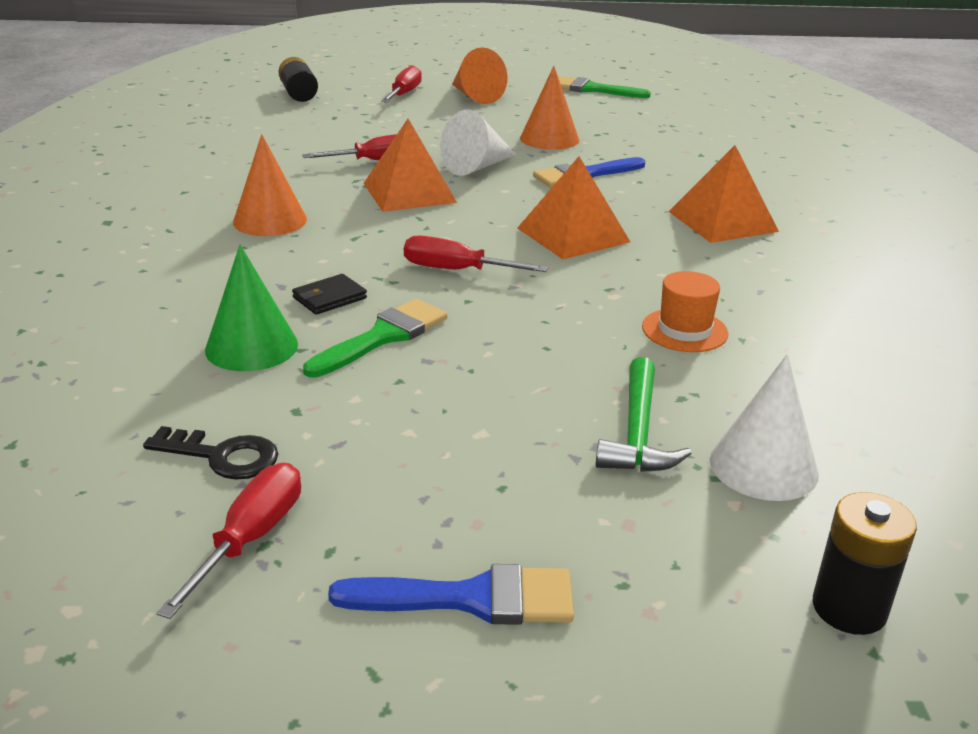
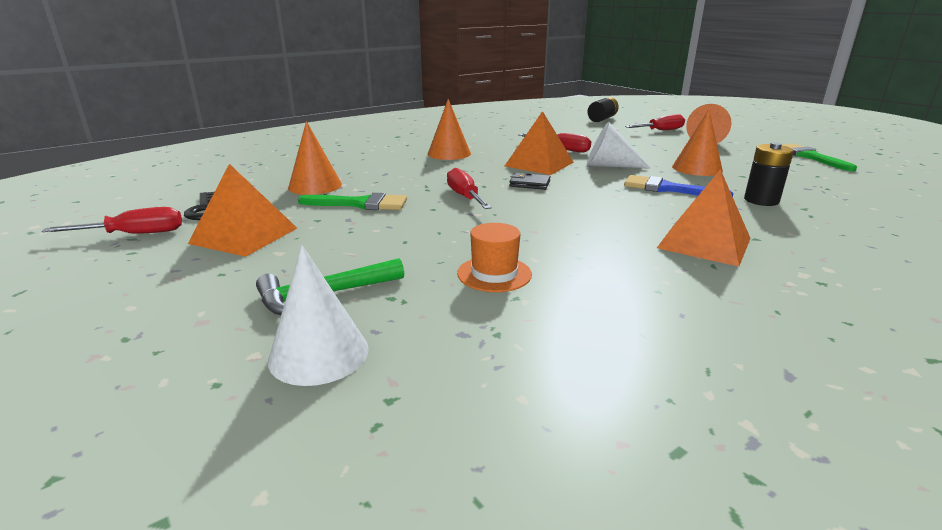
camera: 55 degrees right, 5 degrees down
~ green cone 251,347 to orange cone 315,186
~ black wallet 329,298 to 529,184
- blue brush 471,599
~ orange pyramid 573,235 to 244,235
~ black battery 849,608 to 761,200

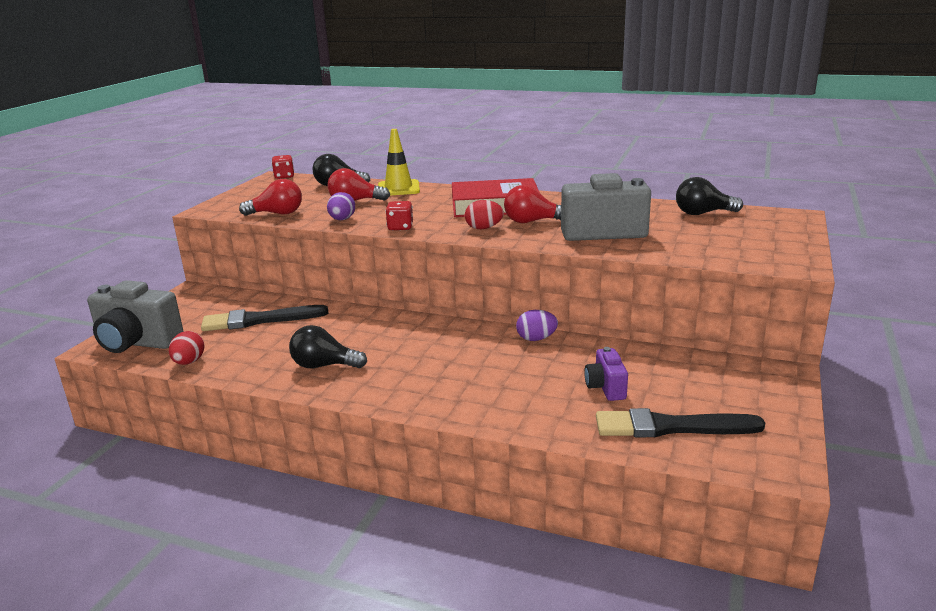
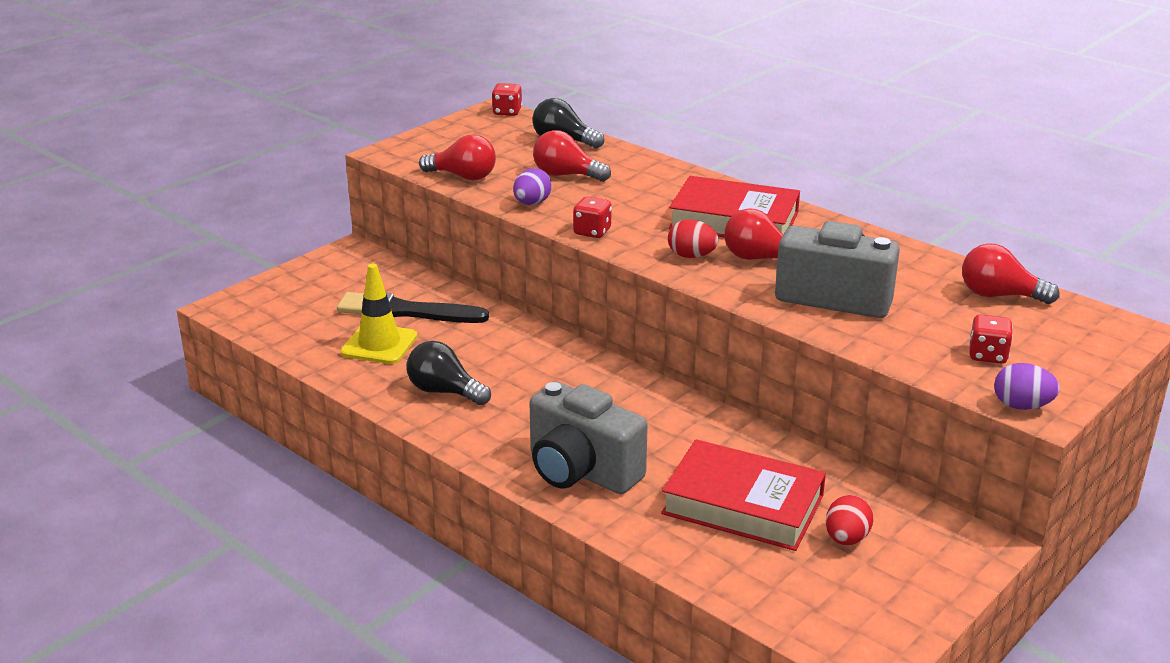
camera: 20 degrees right, 5 degrees up
~ grey camera 137,343 to 581,471
~ red egg 189,362 to 846,539
~ yellow traffic cone 398,188 to 379,344
~ purple egg 536,339 to 1021,406
~ purple camera 605,388 to red book 743,505
- black brush 670,427
~ black light bulb 703,213 to red light bulb 999,295
+ red dice 987,355

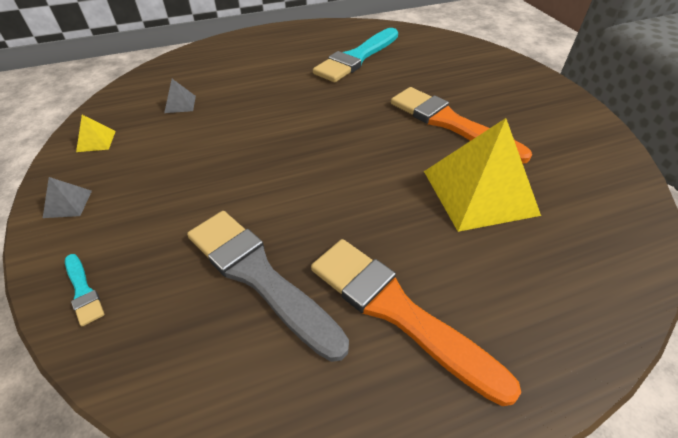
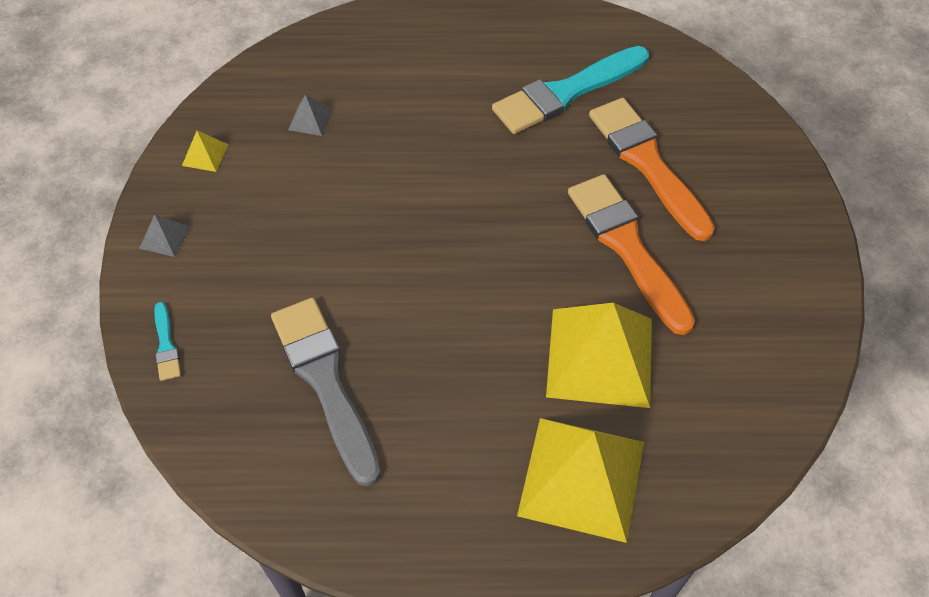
camera: 20 degrees right, 10 degrees up
~ orange brush 397,311 to 647,164
+ yellow pyramid 582,478

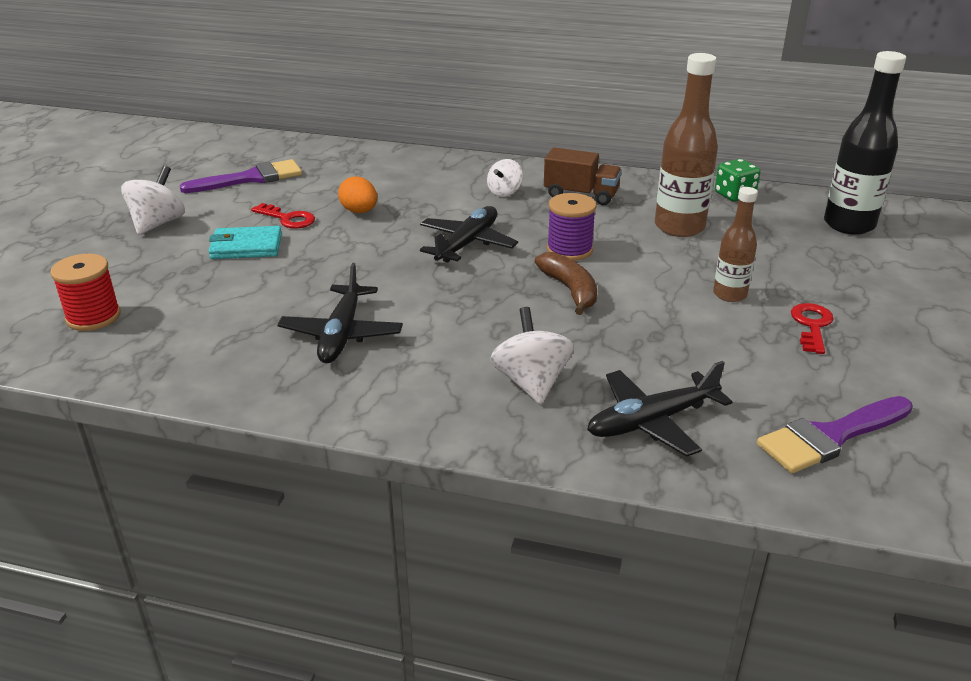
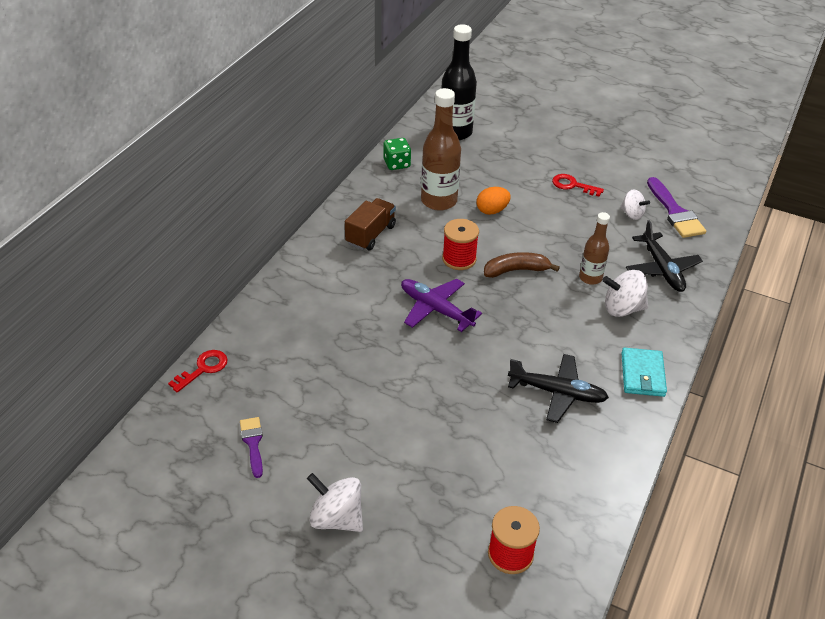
camera: 80 degrees left, 10 degrees up
~ purple brush 251,178 = 253,443 x0.59
~ turquoise wallet 246,247 to 642,374
~ red key 288,219 to 203,369
~ orange egg 359,211 to 492,210
~ black plane 467,244 to purple plane 436,309
~ white spinning top 504,192 to 632,214
~ purple spool 569,250 to red spool 459,259
~ brown bottle 729,294 to 590,278

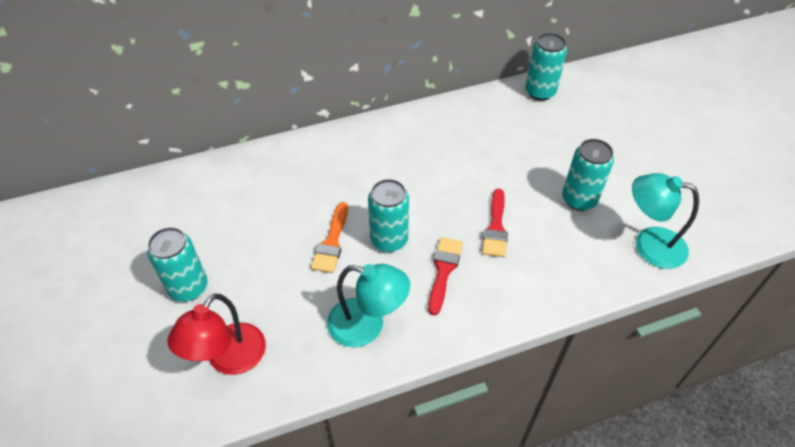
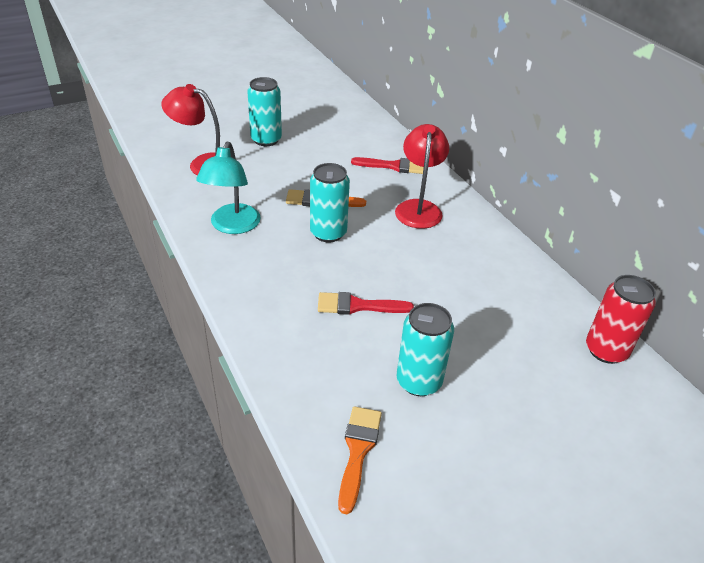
camera: 80 degrees right, 10 degrees down
~ red brush 443,270 to 393,166
~ turquoise can 540,92 to red can 606,350
~ turquoise lamp 649,244 to orange brush 358,451
+ red lamp 418,208

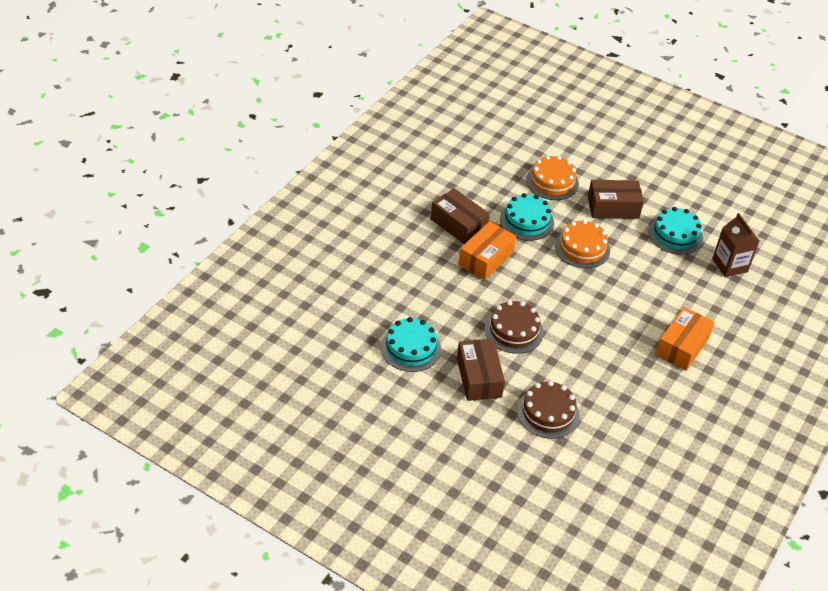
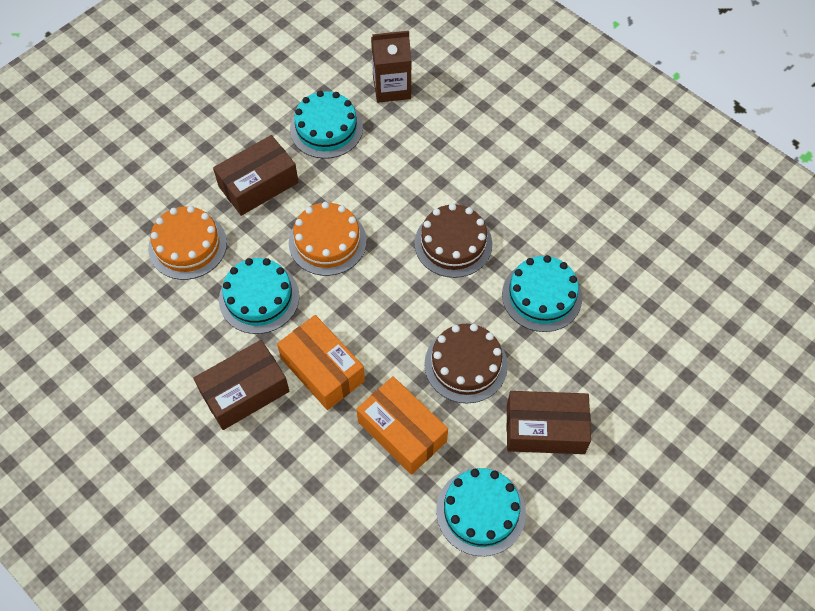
camera: 75 degrees left, 15 degrees up
~ brown cake 548,413 to 453,243
~ brown box 613,207 = 258,184 45 degrees clockwise
~ orange box 682,346 to 402,431
+ turquoise cake 542,296

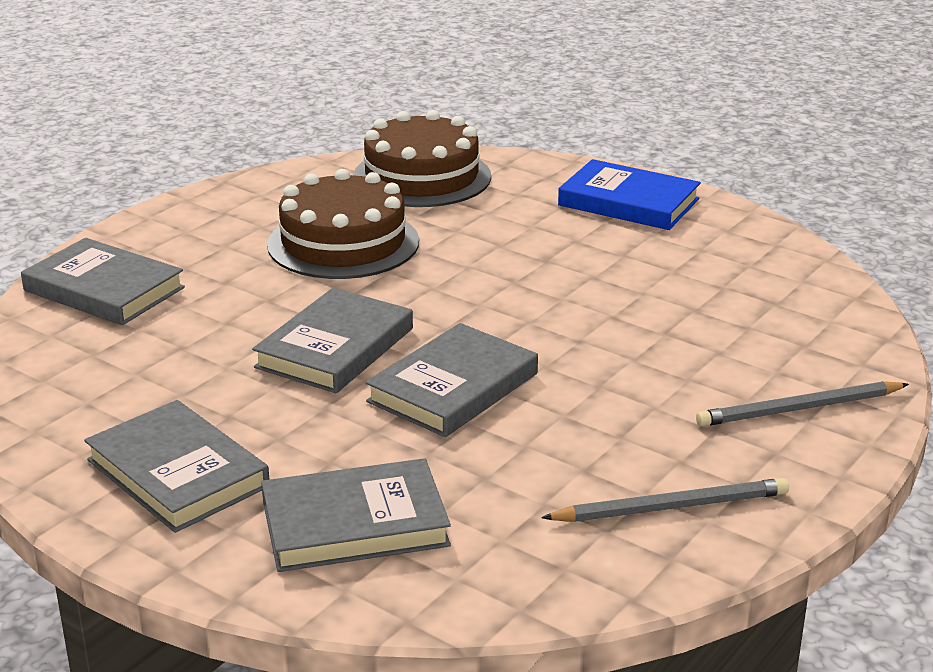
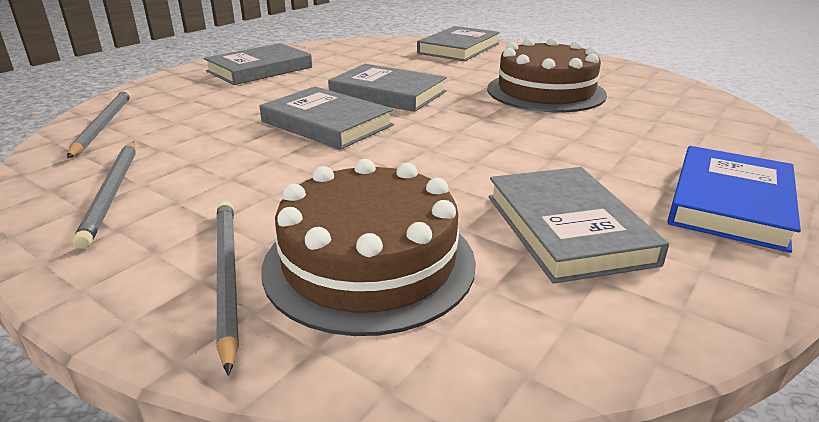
camera: 90 degrees right, 0 degrees up
~ grey book 354,523 to 567,228
~ brown cake 421,177 to 369,262
+ grey pencil 103,125

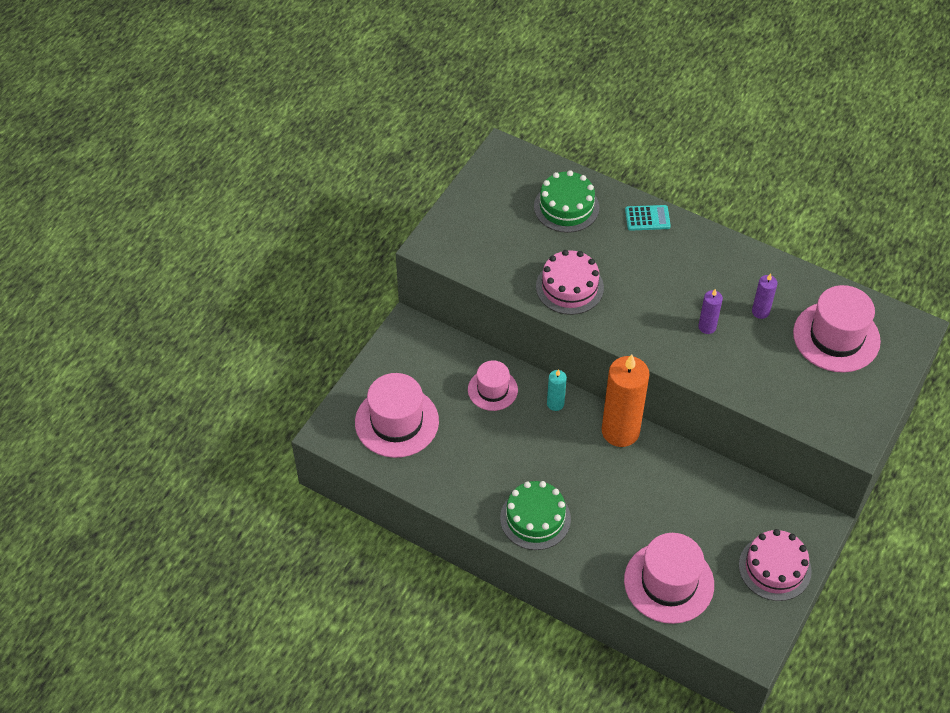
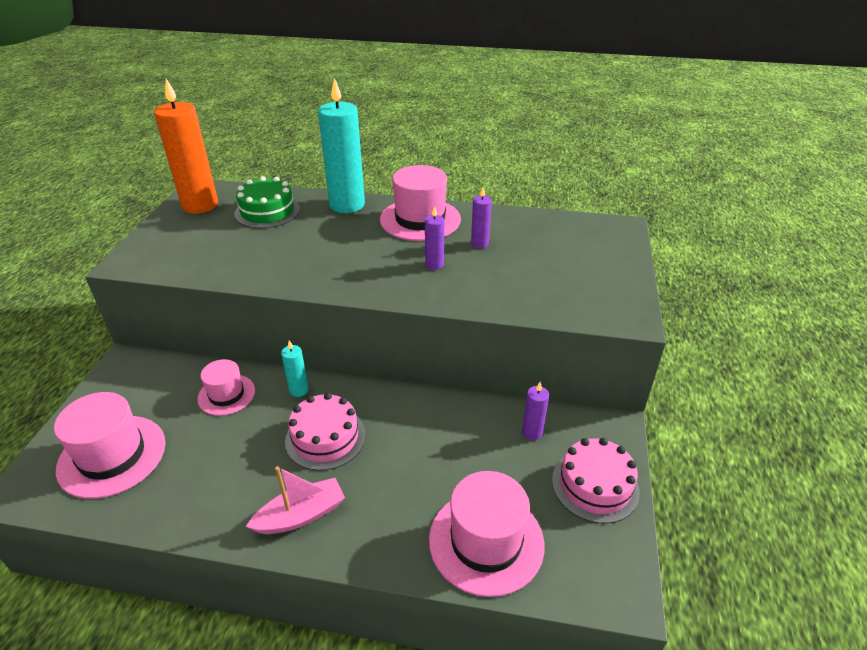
camera: 20 degrees left, 15 degrees down
~ green cake 535,518 to pink boat 301,515
~ pink cake 569,287 to 325,437
~ orange candle 620,431 to 200,205
~ turquoise calculator 647,218 to turquoise candle 347,205
~ pink hat 836,337 to 420,219
+ purple candle 532,432

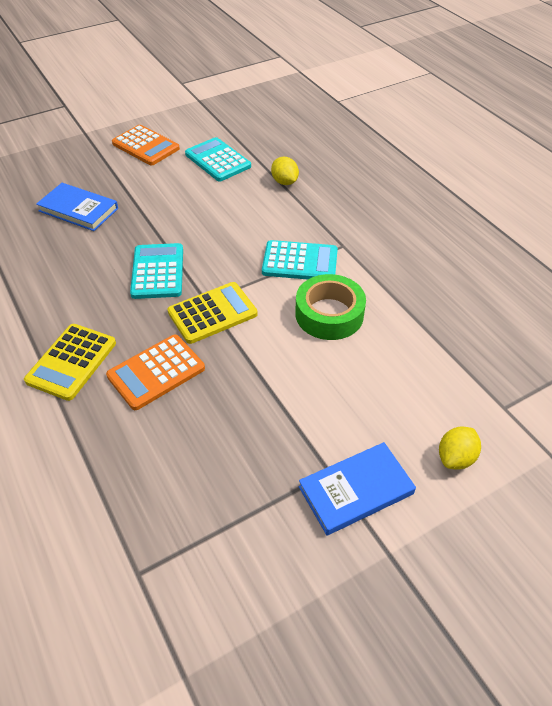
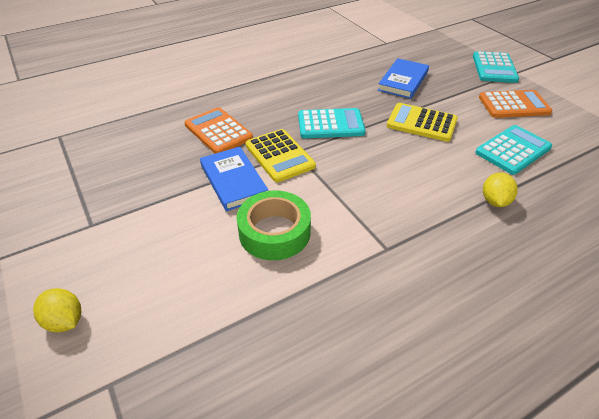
camera: 90 degrees right, 5 degrees down
~ yellow calculator 72,362 to 421,123
~ orange calculator 146,146 = 513,105 135 degrees counterclockwise
~ turquoise calculator 300,262 to 494,68
~ yellow lemon 284,182 = 495,201 45 degrees counterclockwise
~ blue book 356,490 to 233,181

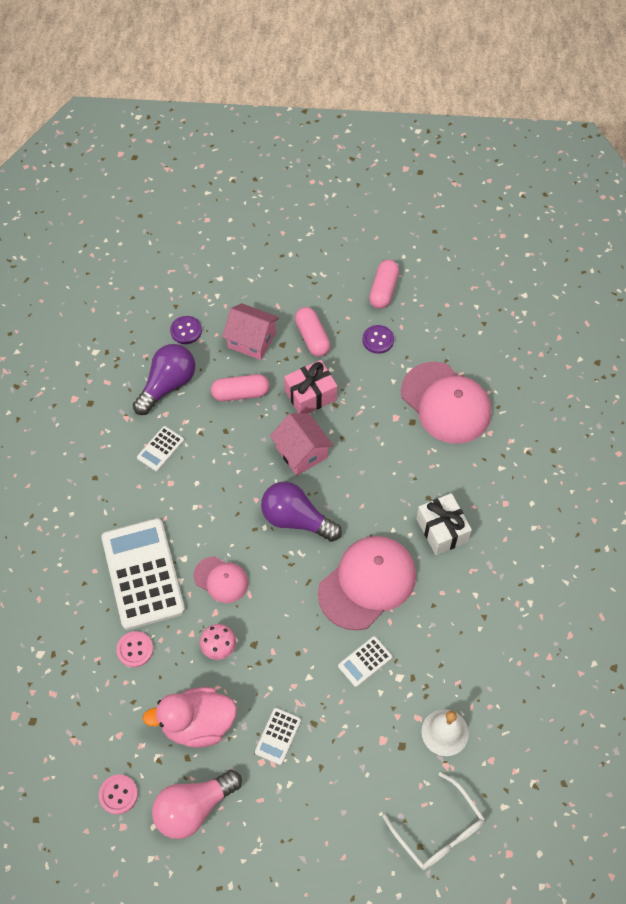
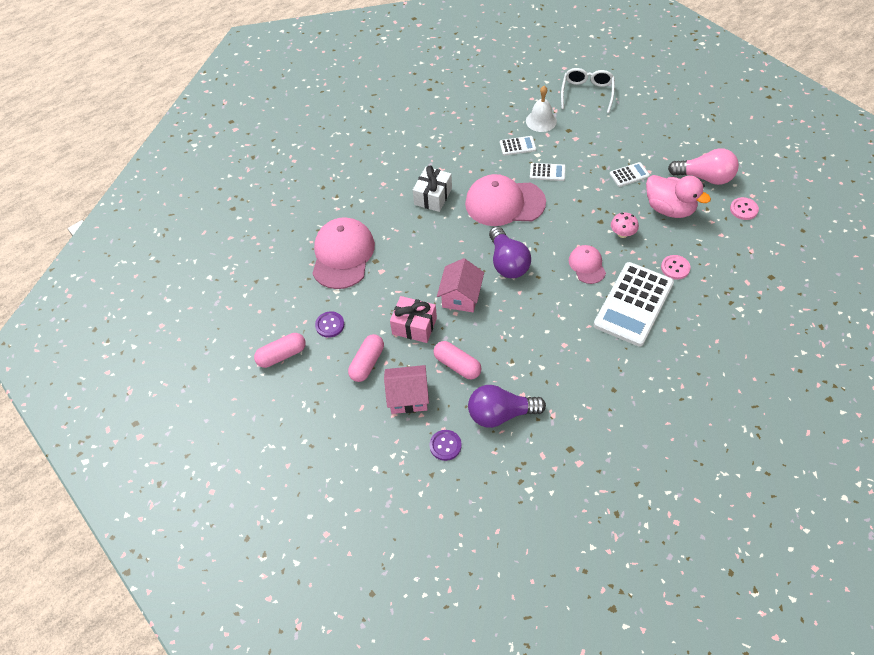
camera: 130 degrees left, 5 degrees down
~ white calculator 160,449 to 517,146
~ pink house 251,340 = 408,397 75 degrees counterclockwise

